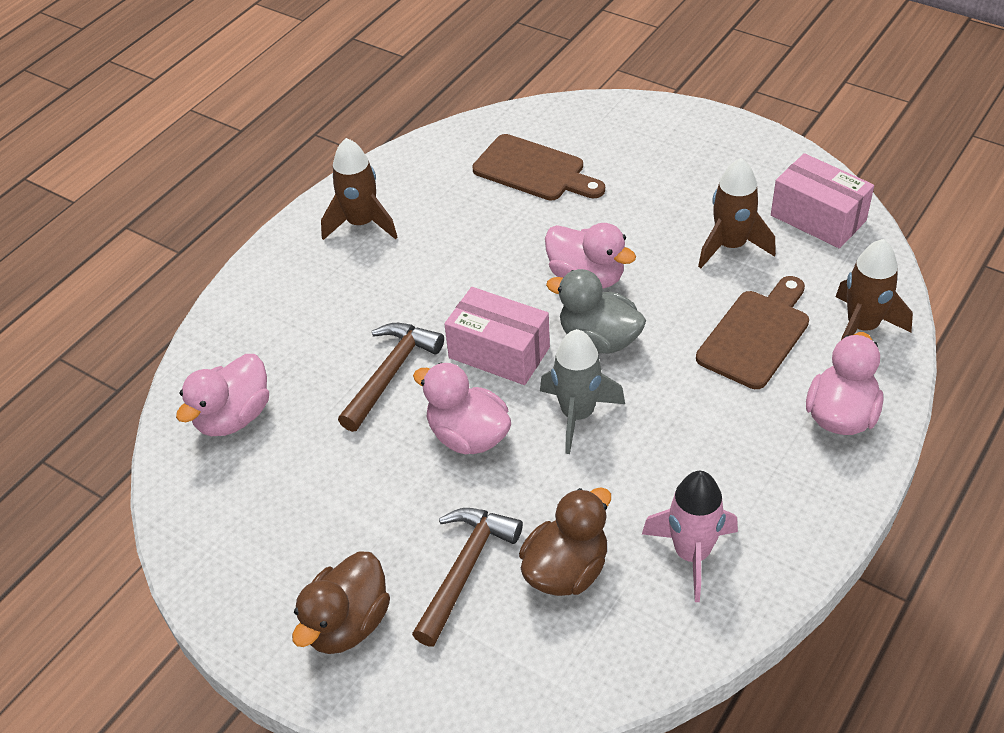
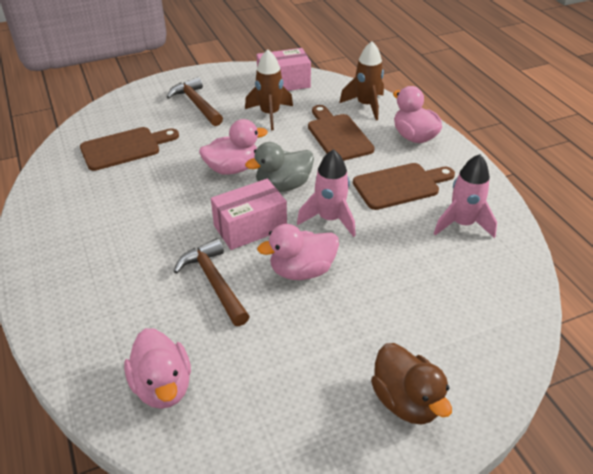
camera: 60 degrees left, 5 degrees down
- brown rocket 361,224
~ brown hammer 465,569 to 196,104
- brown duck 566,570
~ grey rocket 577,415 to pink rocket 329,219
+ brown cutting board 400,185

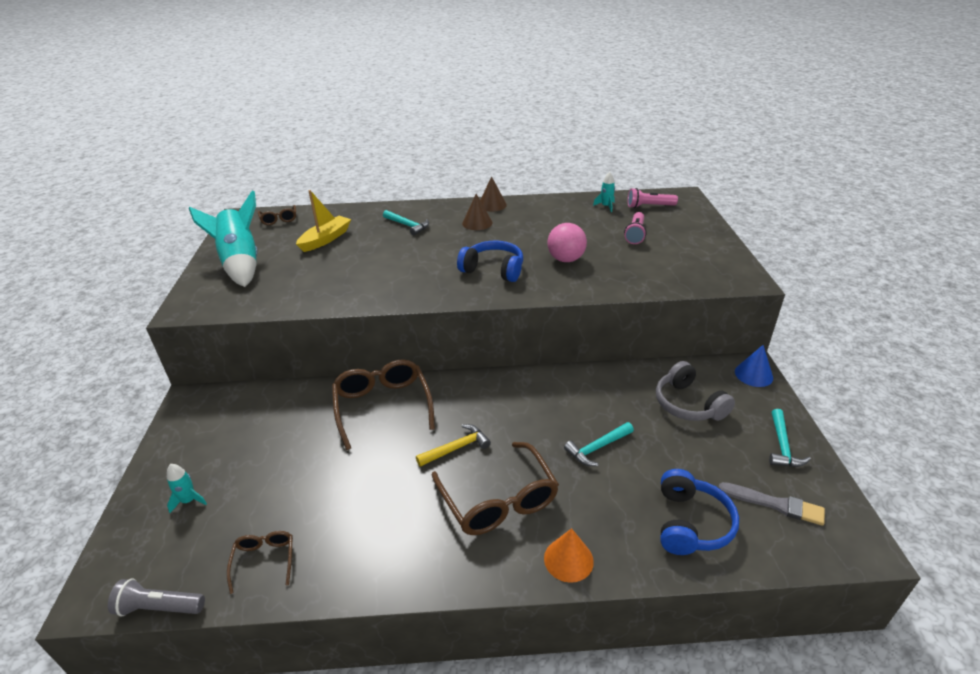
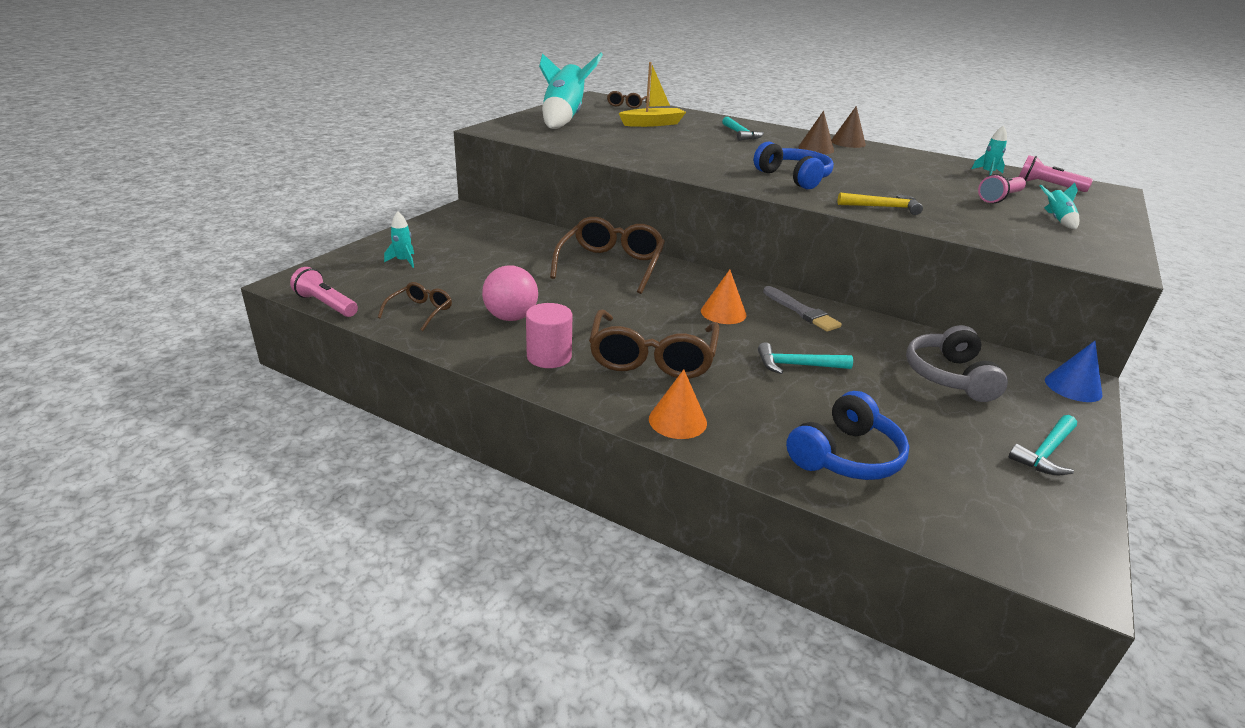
camera: 30 degrees right, 5 degrees down
~ grey flashlight 159,607 to pink flashlight 326,305
~ yellow hammer 456,448 to 882,207
~ pink ball 565,259 to 511,317
~ grey brush 775,504 to 801,311
+ pink cylinder 549,357
+ orange cone 723,313
+ turquoise rocket 1057,220

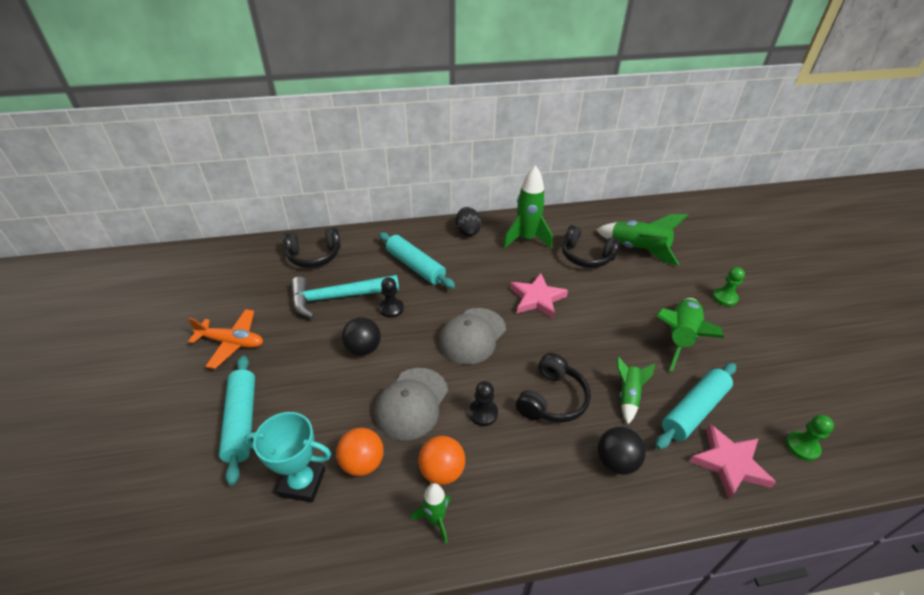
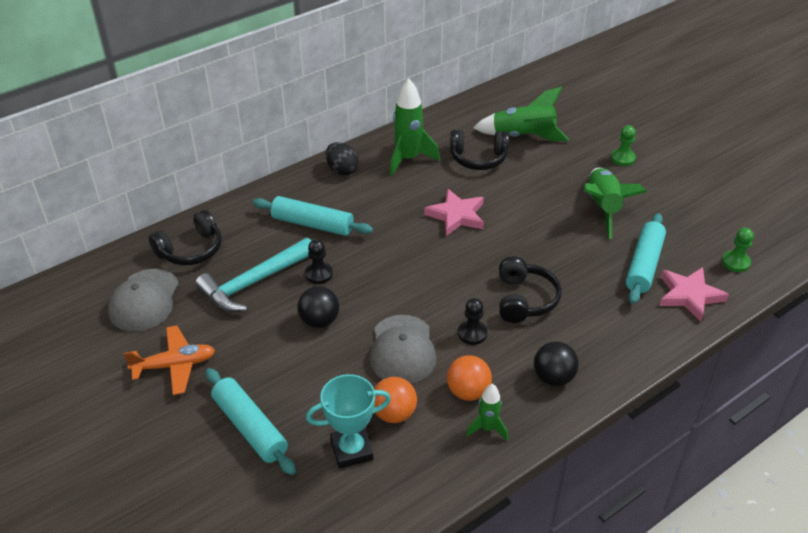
camera: 25 degrees left, 0 degrees up
~ grey cap 472,336 to 144,300
~ black ball 616,462 to 553,377
- green rocket 628,396

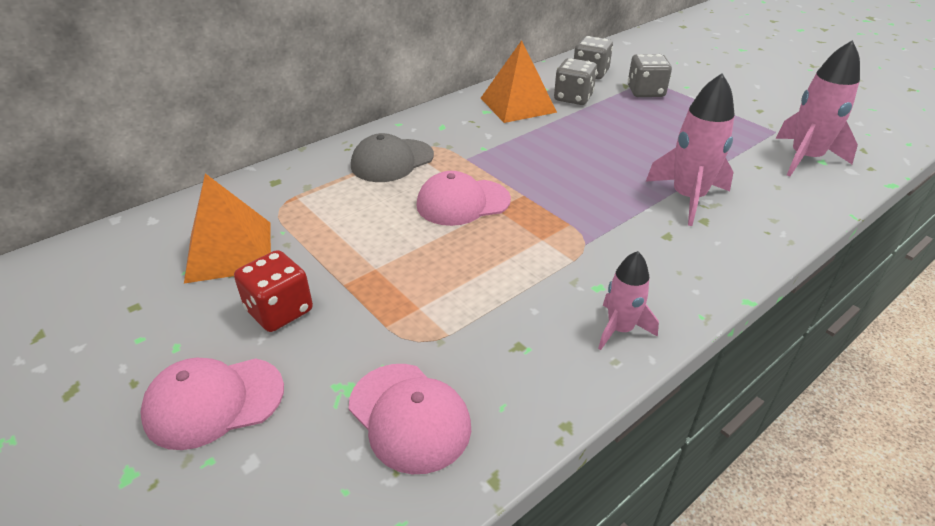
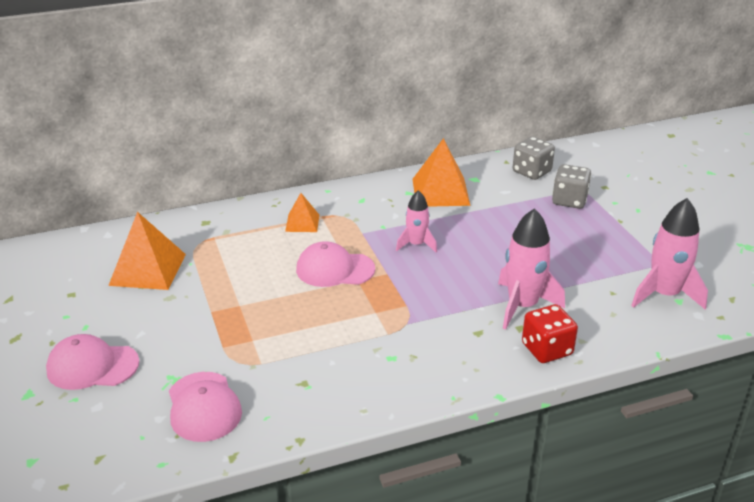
camera: 20 degrees right, 5 degrees down
~ red dice 279,311 to 546,349
~ grey cap 392,161 to orange pyramid 302,223
- grey dice 573,98
~ pink rocket 620,329 to 416,244

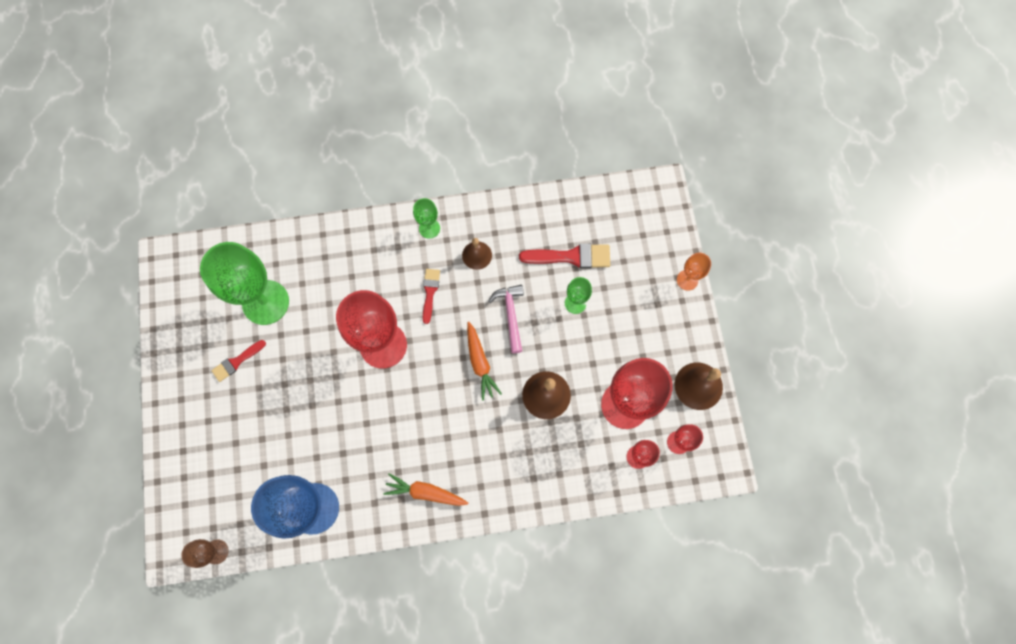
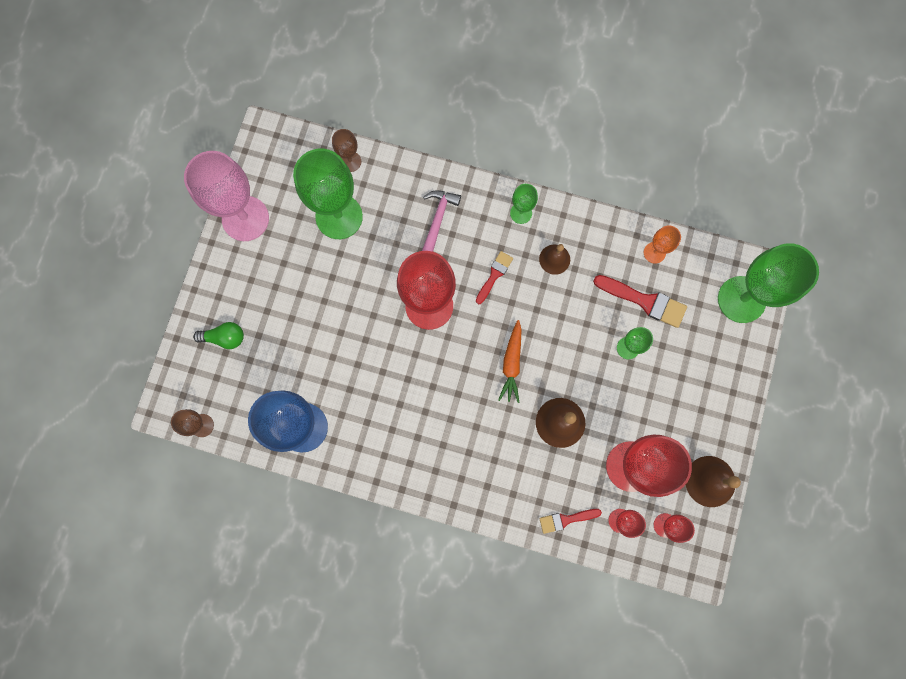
camera: 25 degrees right, 5 degrees up
~ red brush 236,362 to 566,519
- orange carrot 425,492
~ pink hammer 511,315 to 438,219
~ orange goblet 687,280 to 654,252
+ pink goblet 245,218
+ green light bulb 224,337
+ brown goblet 350,161
+ green goblet 741,299

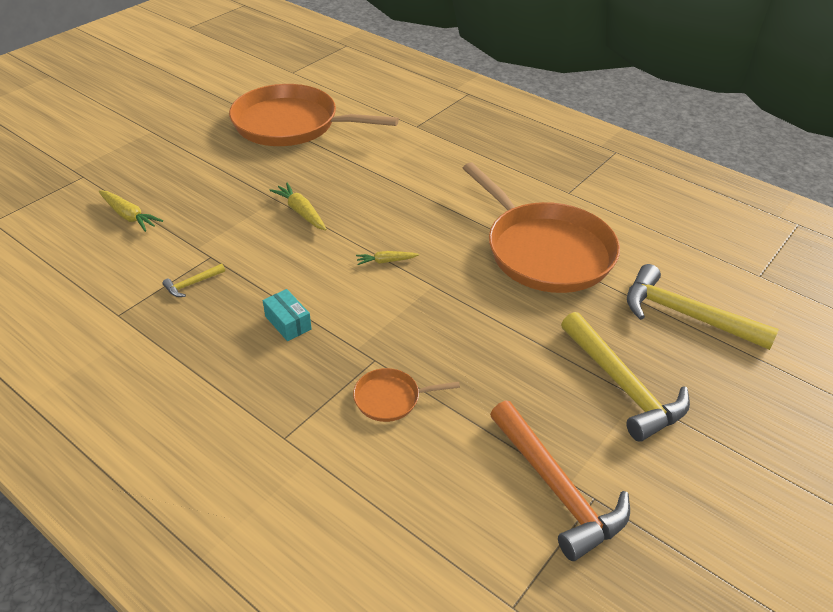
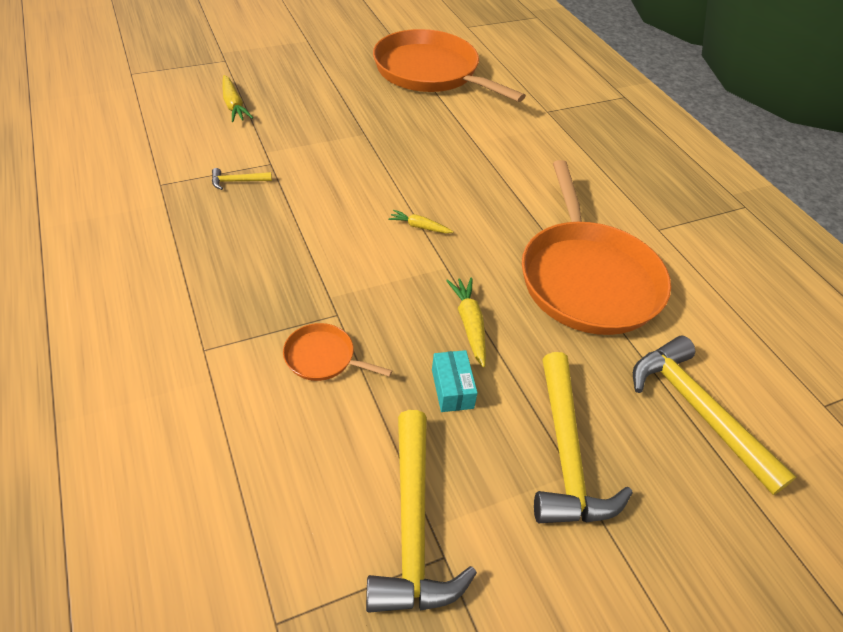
camera: 25 degrees right, 5 degrees up
~ turquoise box 288,323 to 452,388
~ yellow carrot 301,212 to 469,325
~ orange hammer 557,489 to yellow hammer 413,527

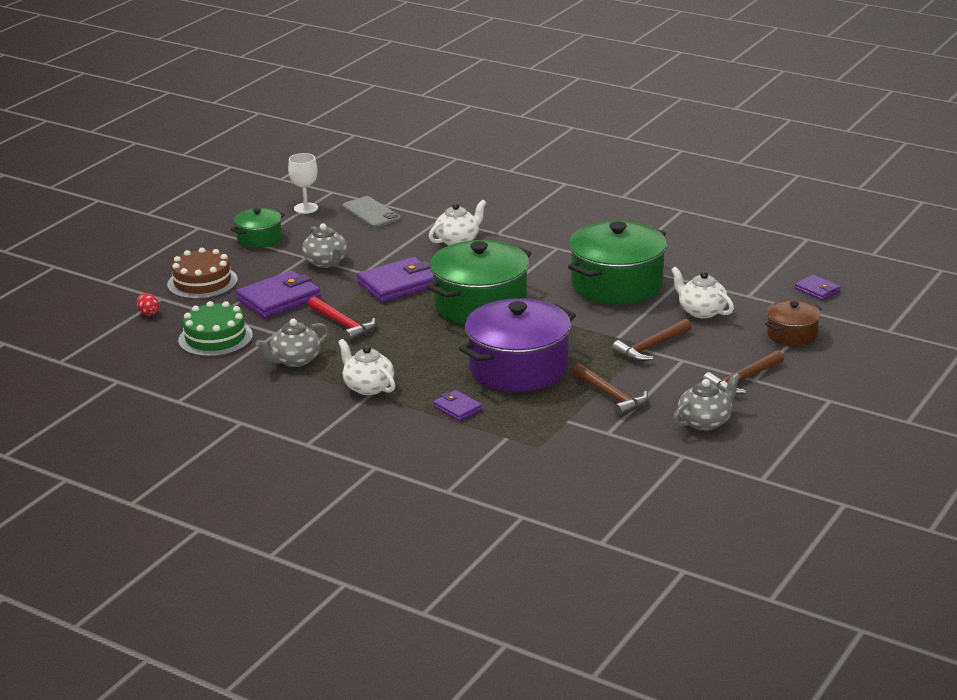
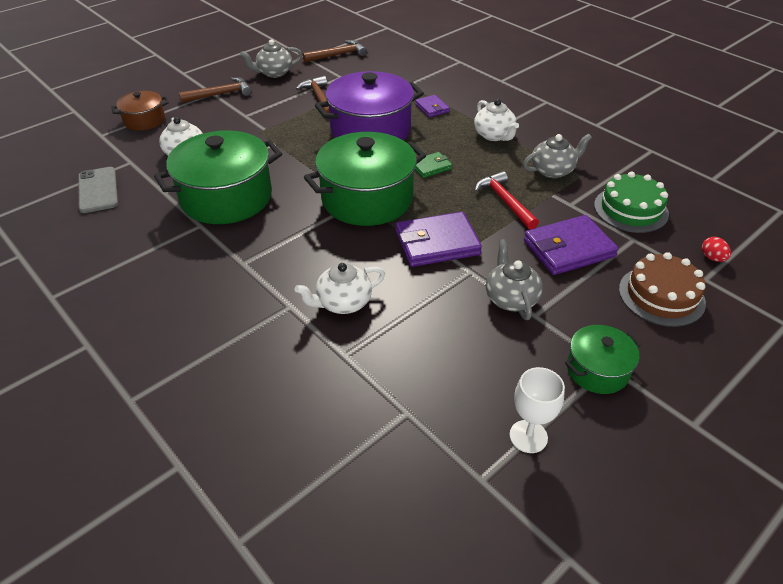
camera: 165 degrees left, 15 degrees up
~ grey phone 371,213 to 98,190
~ brown hammer 651,347 to 338,55
- purple wallet 817,290
+ green wallet 431,167

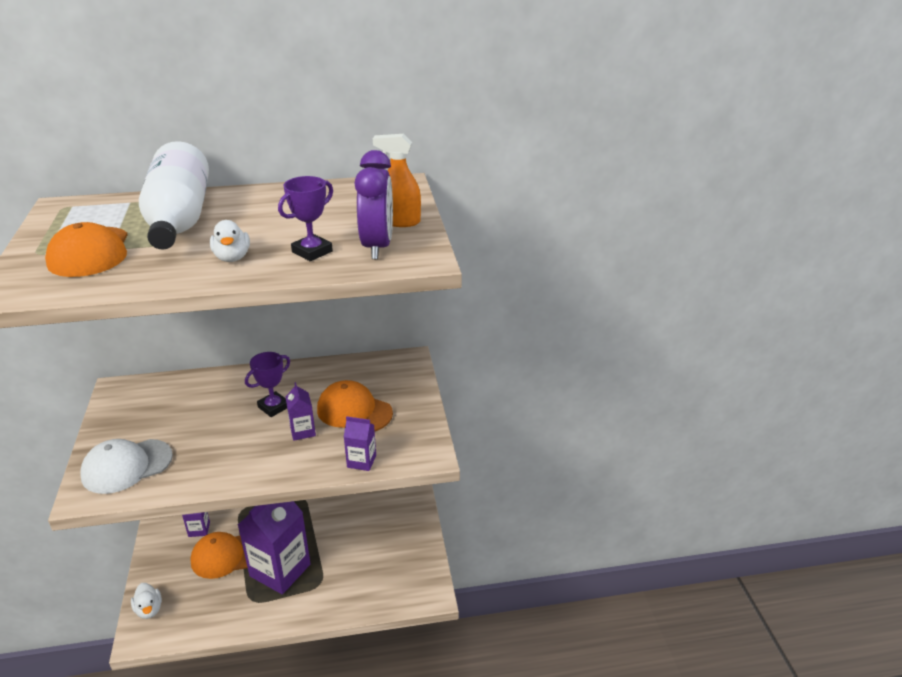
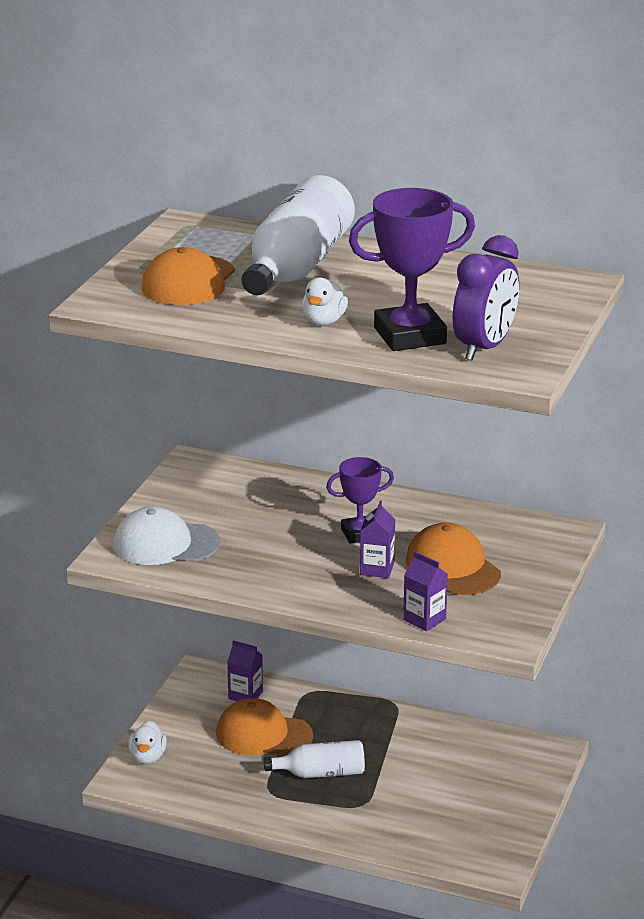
camera: 30 degrees right, 5 degrees down
~ purple carton 280,570 to white bottle 321,773
~ purple trophy 312,252 = 410,336 x1.67
- orange spray bottle 400,222

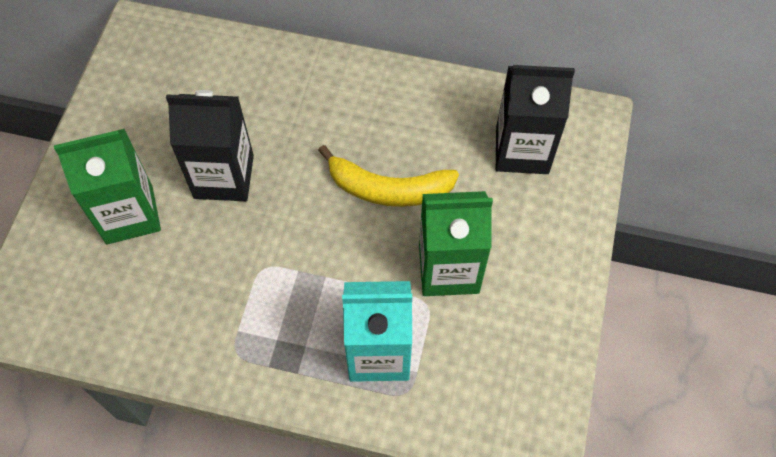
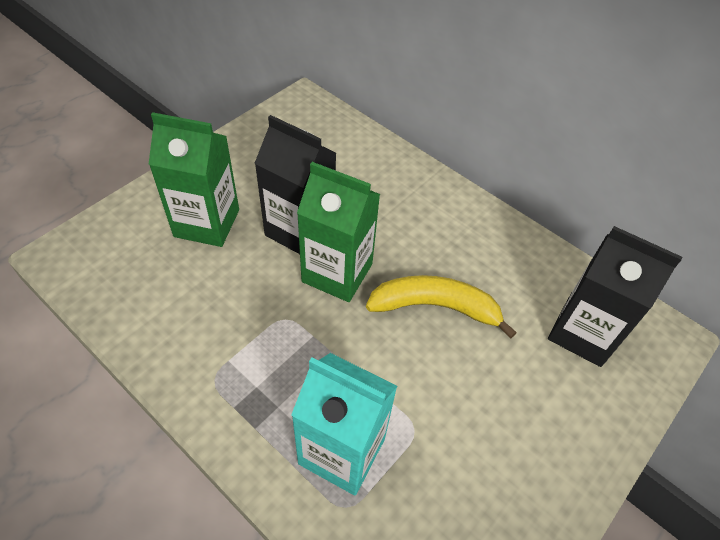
camera: 25 degrees right, 10 degrees down
~ yellow banana 388,189 = 435,306 150 degrees clockwise
~ green carton 448,269 to 337,273

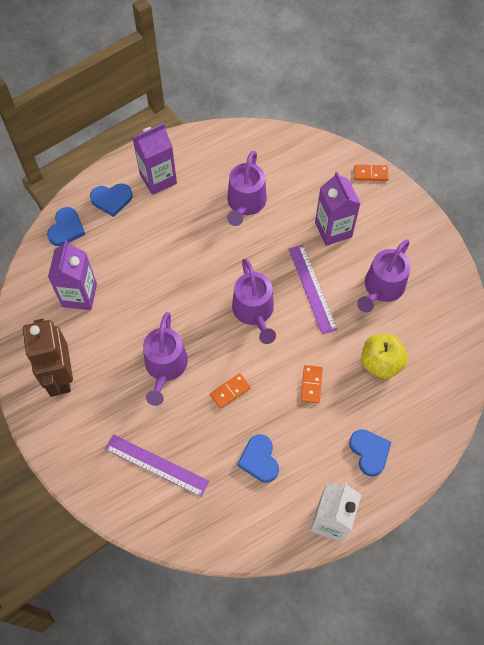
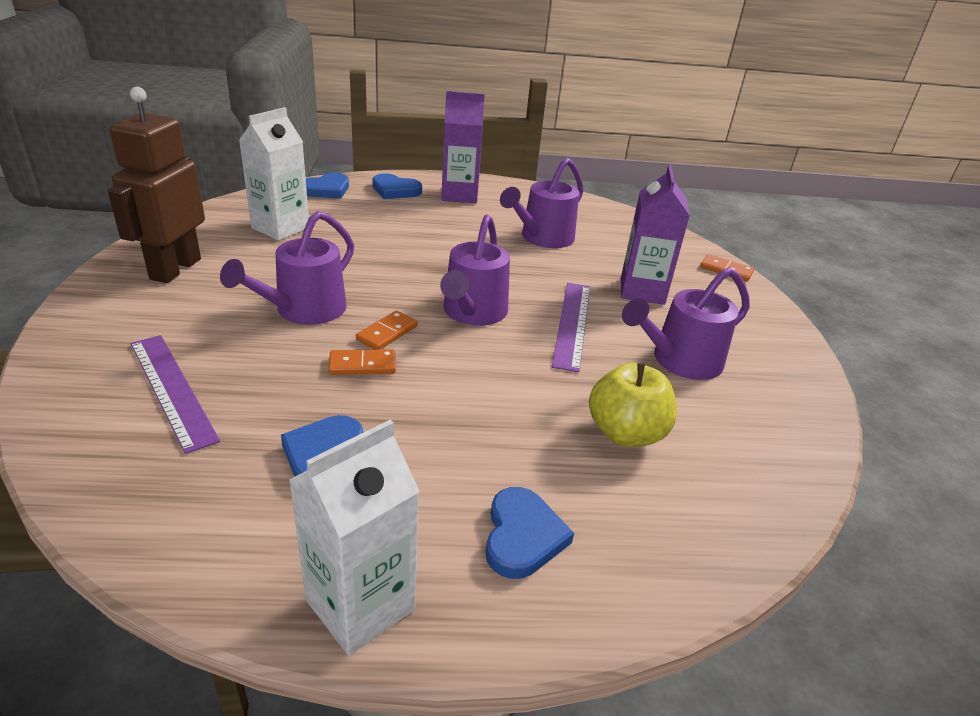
camera: 25 degrees right, 30 degrees down
~ purple carton 79,295 to white carton 280,228
~ orange domino 311,385 to 387,333

